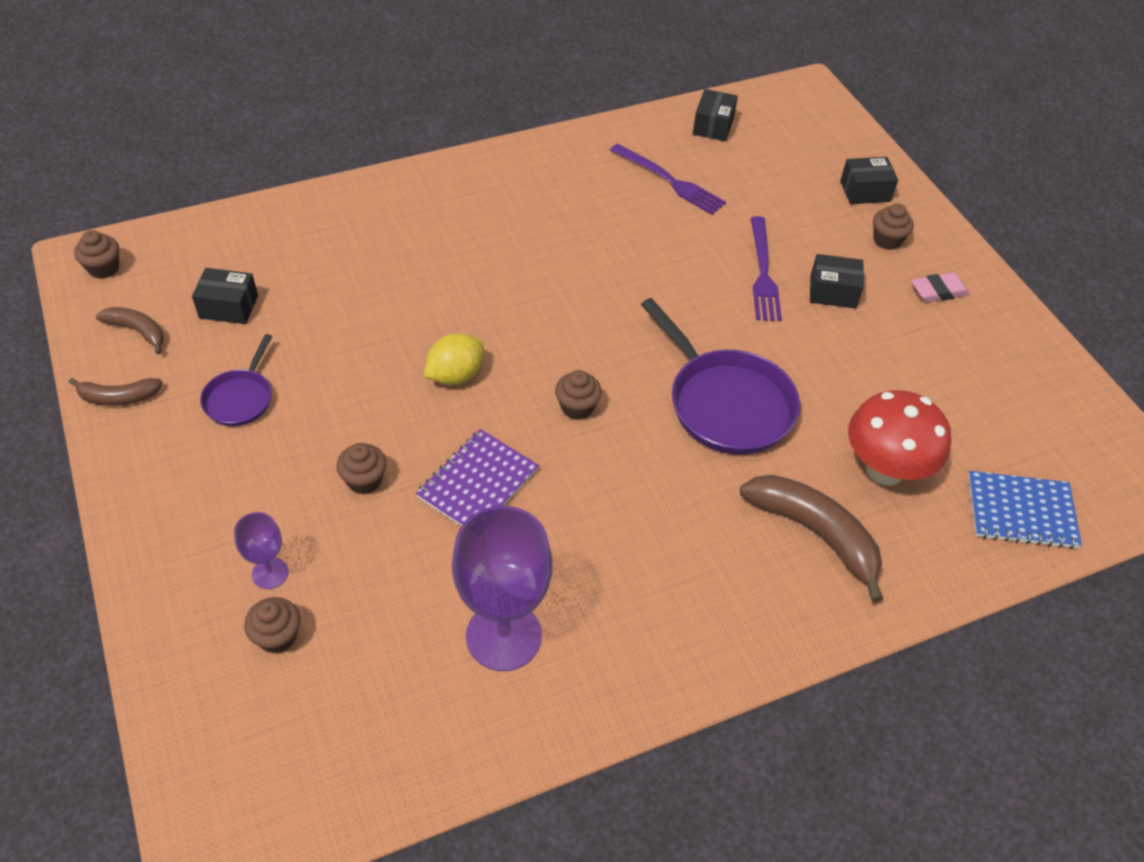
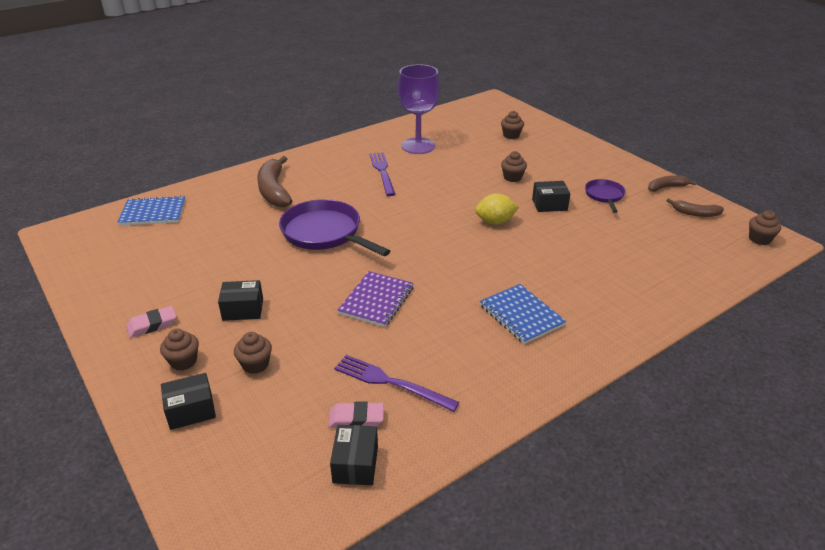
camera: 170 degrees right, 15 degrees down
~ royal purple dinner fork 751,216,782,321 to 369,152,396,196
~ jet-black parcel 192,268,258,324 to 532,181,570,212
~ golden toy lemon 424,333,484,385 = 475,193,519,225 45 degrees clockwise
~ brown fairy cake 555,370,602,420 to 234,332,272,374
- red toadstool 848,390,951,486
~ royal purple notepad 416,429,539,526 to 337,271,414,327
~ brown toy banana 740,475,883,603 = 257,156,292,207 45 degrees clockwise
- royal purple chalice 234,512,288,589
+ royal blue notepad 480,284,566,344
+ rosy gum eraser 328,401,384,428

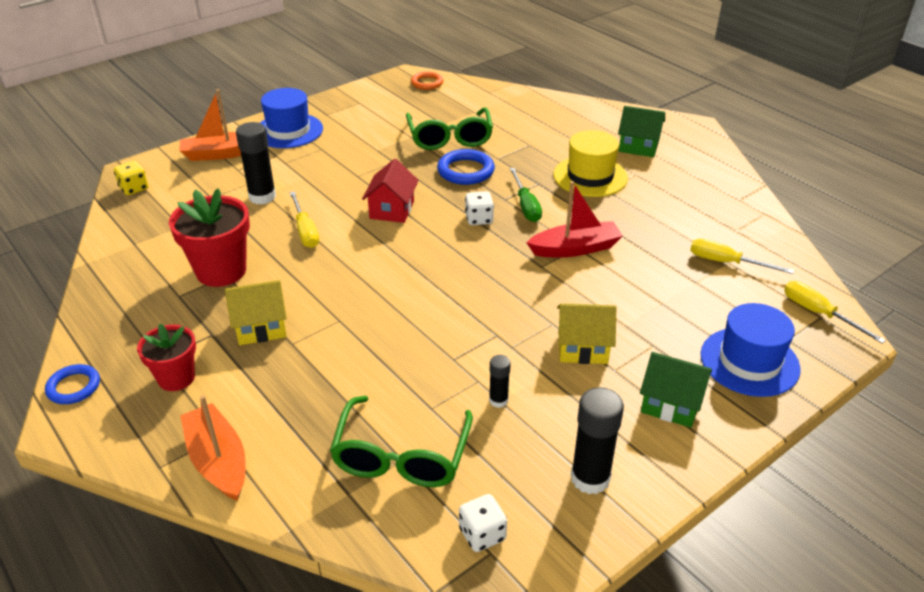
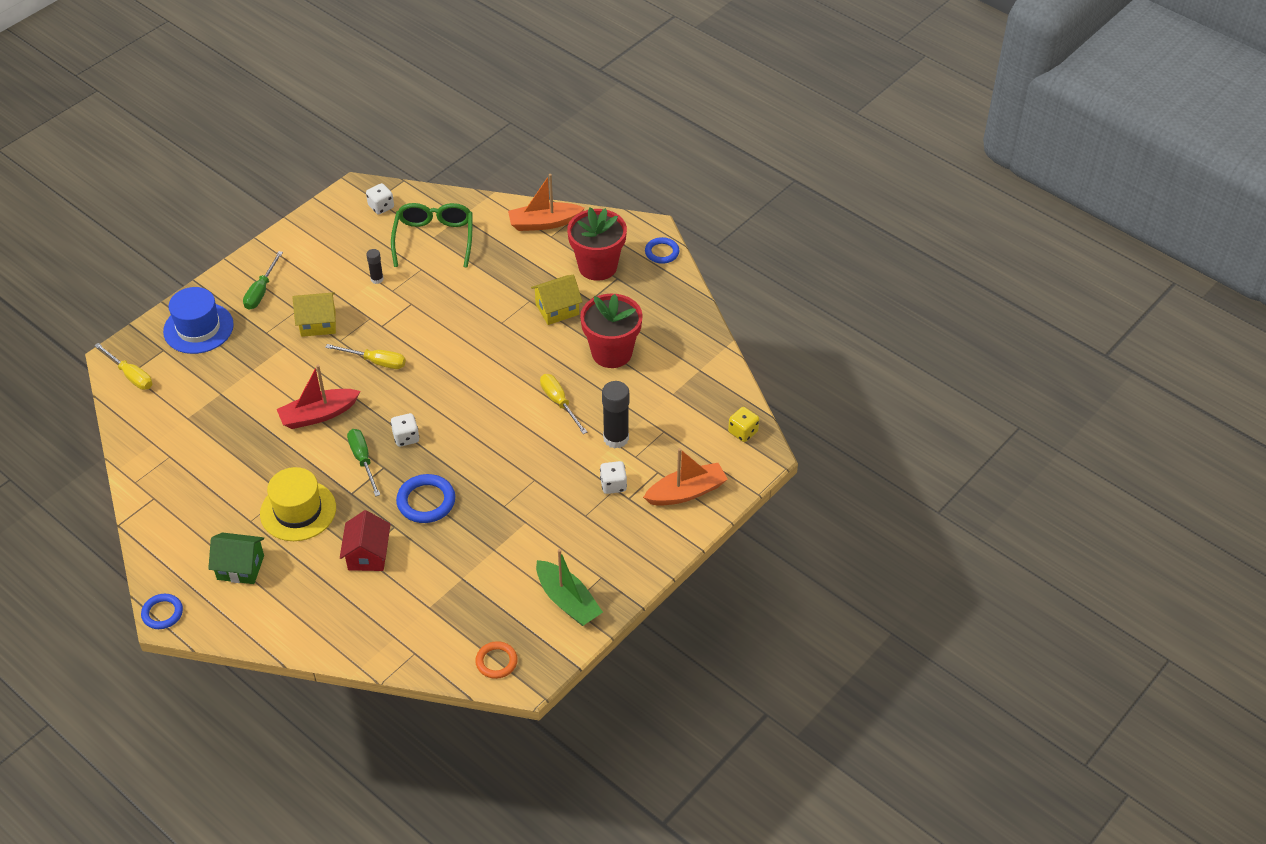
camera: 170 degrees right, 10 degrees up
- royal blue tall hat 260,88,323,148
- leaf-green eyeglasses 406,107,493,150
~ red house 362,159,419,223 to 340,510,391,571
~ golden flat screwdriver 690,238,794,274 to 325,344,406,369
~ red potted plant 137,324,196,391 = 567,208,627,281 x1.58
~ leaf-green house 640,352,712,428 to leaf-green flat screwdriver 243,251,283,310
- jet-black glue 571,387,624,494
~ orange sailboat 180,395,246,501 = 508,174,585,231 120 degrees clockwise
+ snow-white dice 600,461,627,494
+ leaf-green sailboat 536,549,603,626
+ royal blue ring 141,594,183,629

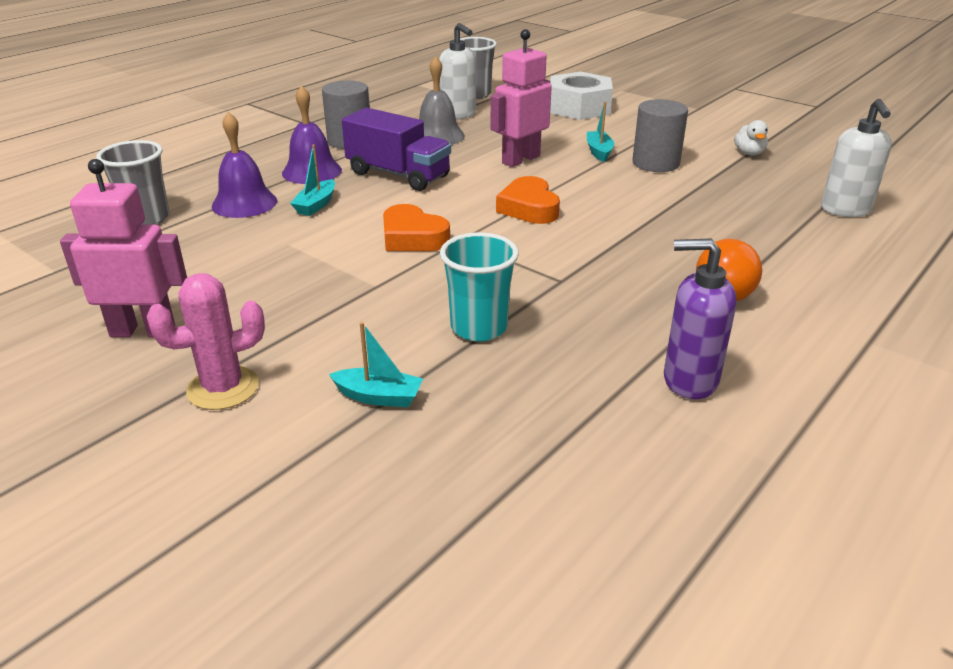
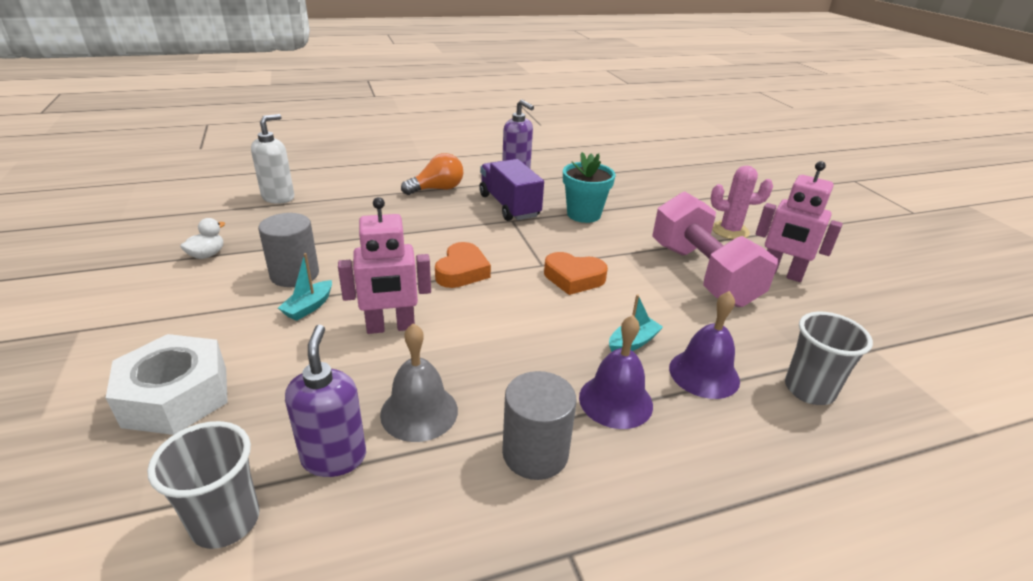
camera: 150 degrees left, 0 degrees up
~ snow-white pump bottle 439,23,476,120 to royal purple pump bottle 285,324,366,477
~ royal purple toy truck 342,108,451,191 to 479,159,544,221
~ orange heart 383,204,450,251 = 544,252,608,295 120 degrees clockwise
~ aqua cup 440,233,519,342 to aqua potted plant 563,152,616,223
- aqua sailboat 329,322,423,407
+ rosy dumbbell 652,191,778,307

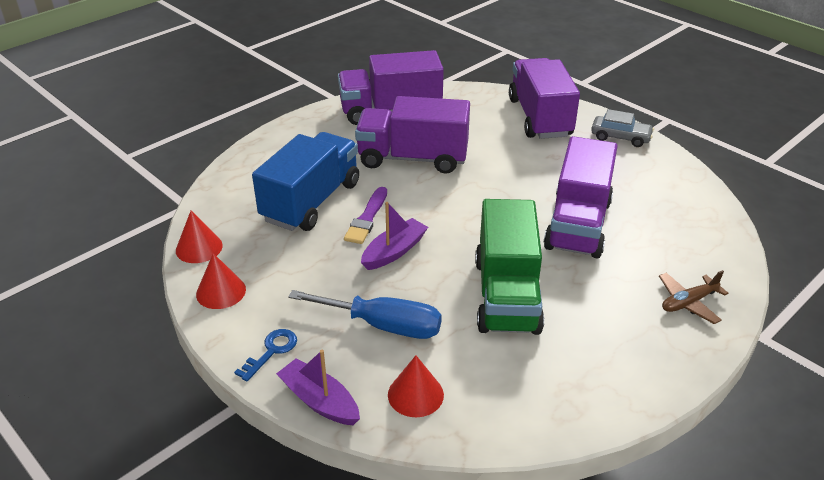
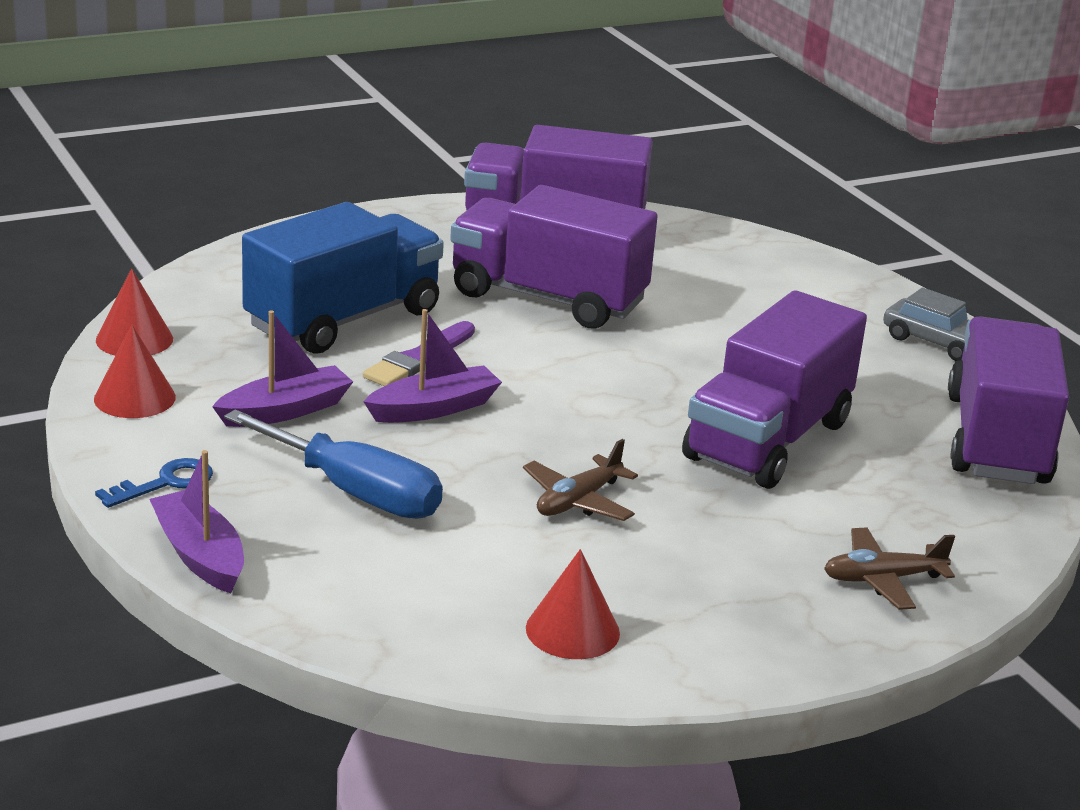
camera: 15 degrees right, 10 degrees down
~ royal purple toy truck 509,58,580,139 to 948,316,1069,484
~ leaf-green toy truck 475,199,544,335 to brown plane 523,439,638,521
~ red cone 388,356,444,417 to 526,549,620,659
+ royal purple sailboat 212,310,353,427

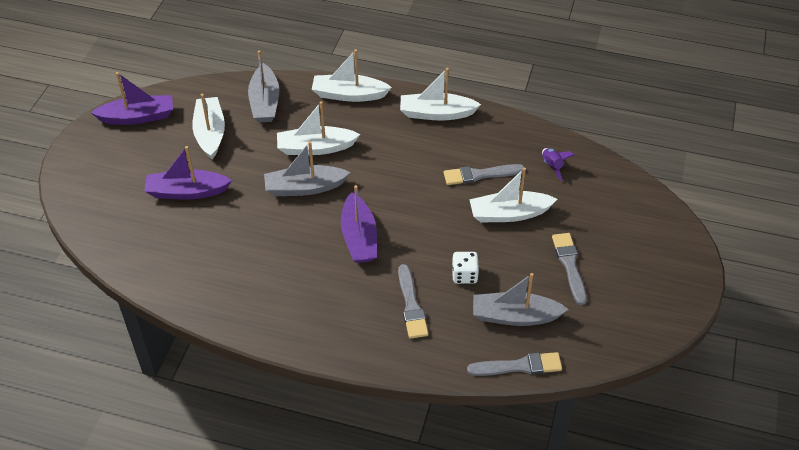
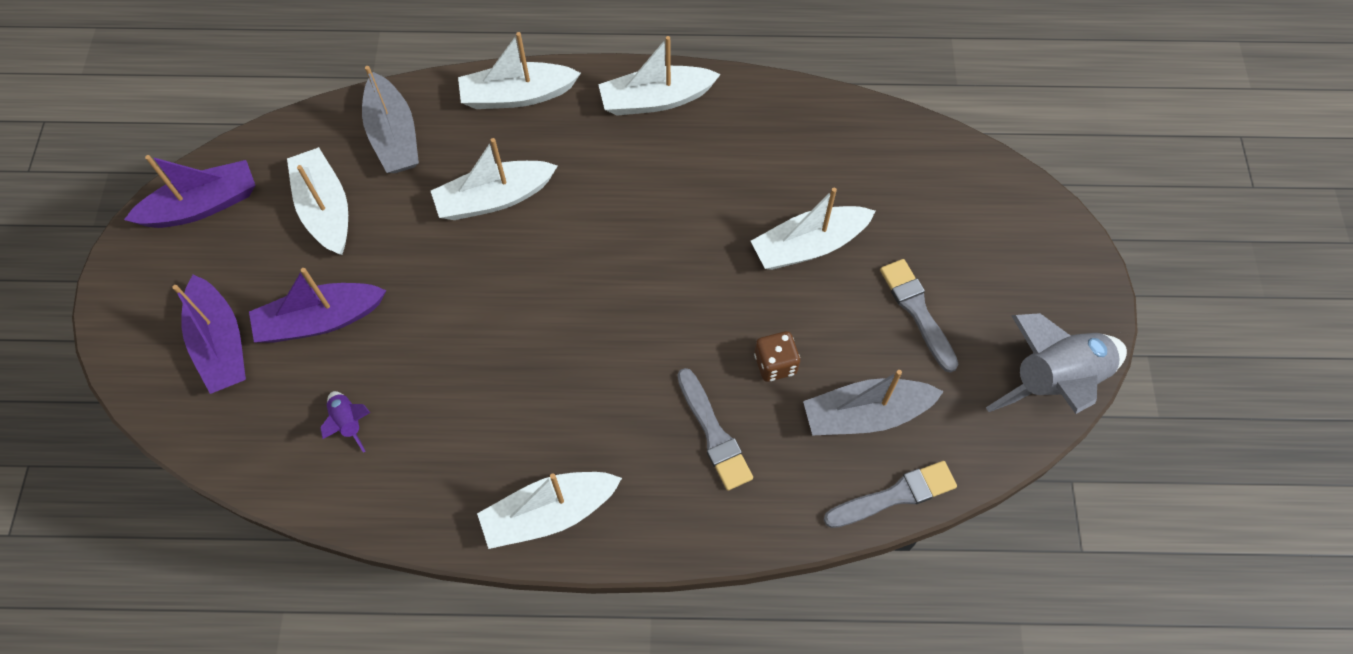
camera: 15 degrees left, 15 degrees up
- gray sailboat 264,141,351,196
~ royal purple spaceship 542,148,574,181 to 320,391,370,453
- gray paint brush 444,164,525,185
~ royal purple sailboat 341,185,377,263 to 172,275,246,394
~ snow-white dice 452,252,479,284 to brown dice 754,331,800,382
+ gray spaceship 986,313,1127,414
+ snow-white sailboat 477,472,622,549

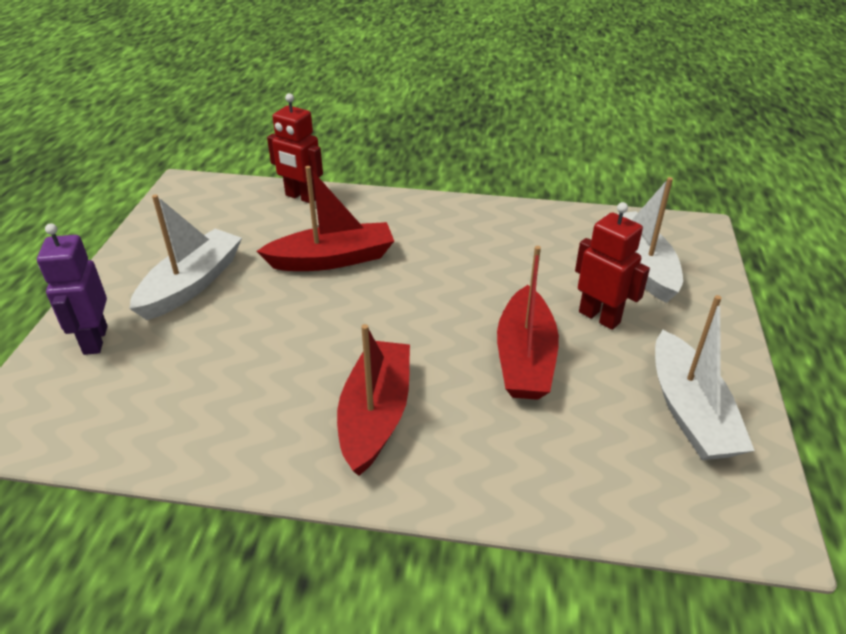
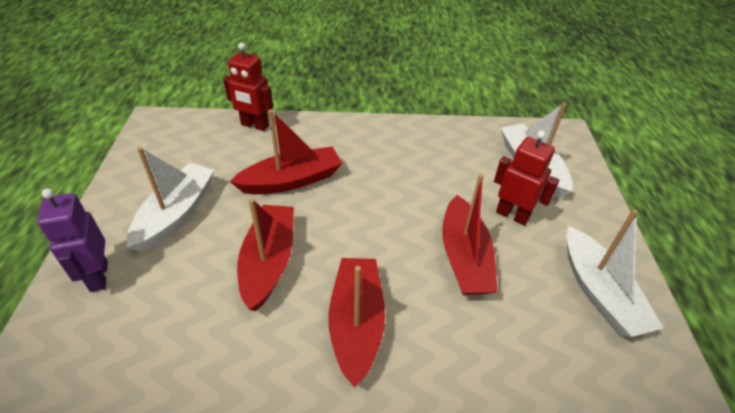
camera: 10 degrees left, 5 degrees up
+ red sailboat 237,198,294,311

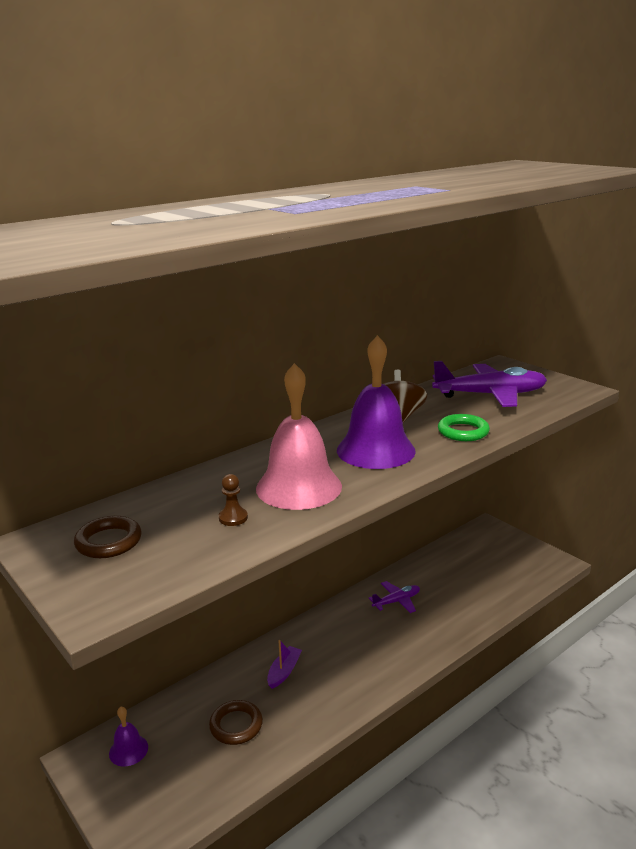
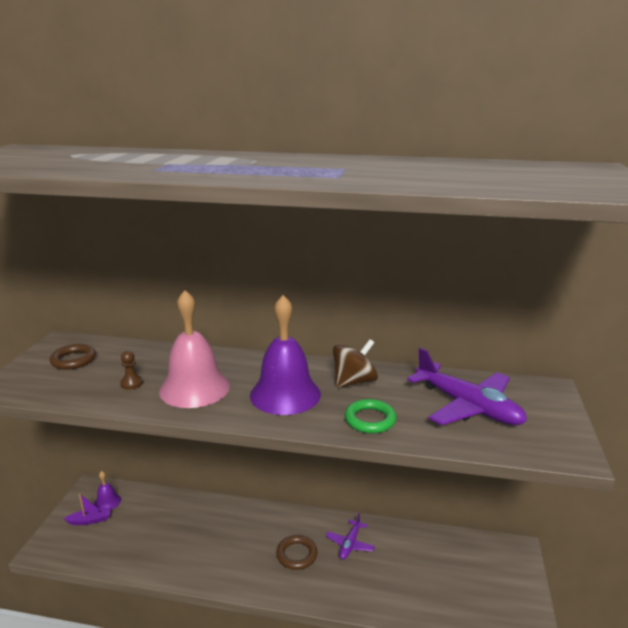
camera: 50 degrees right, 0 degrees up
~ royal purple plane 369,581,420,613 = 326,513,375,559 90 degrees clockwise
~ royal purple sailboat 267,640,302,689 to 64,493,111,525
~ brown ring 209,700,263,745 to 276,535,318,570

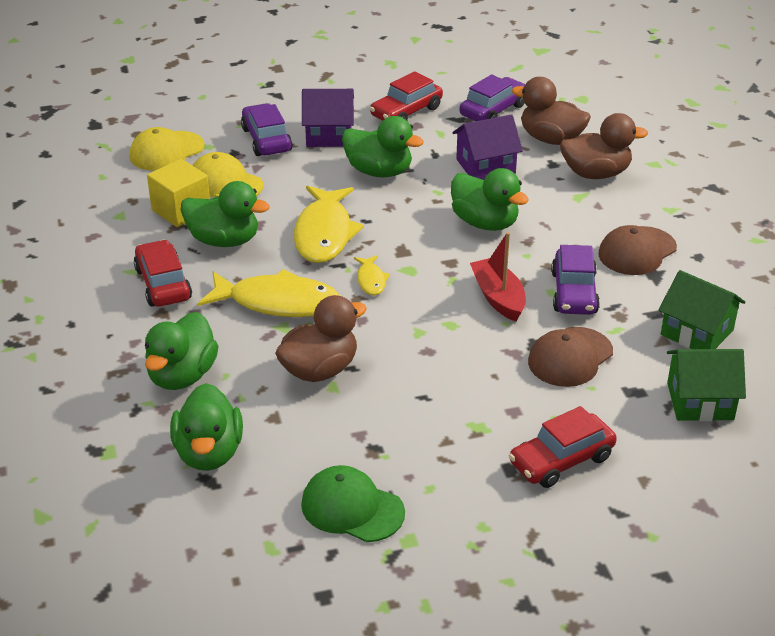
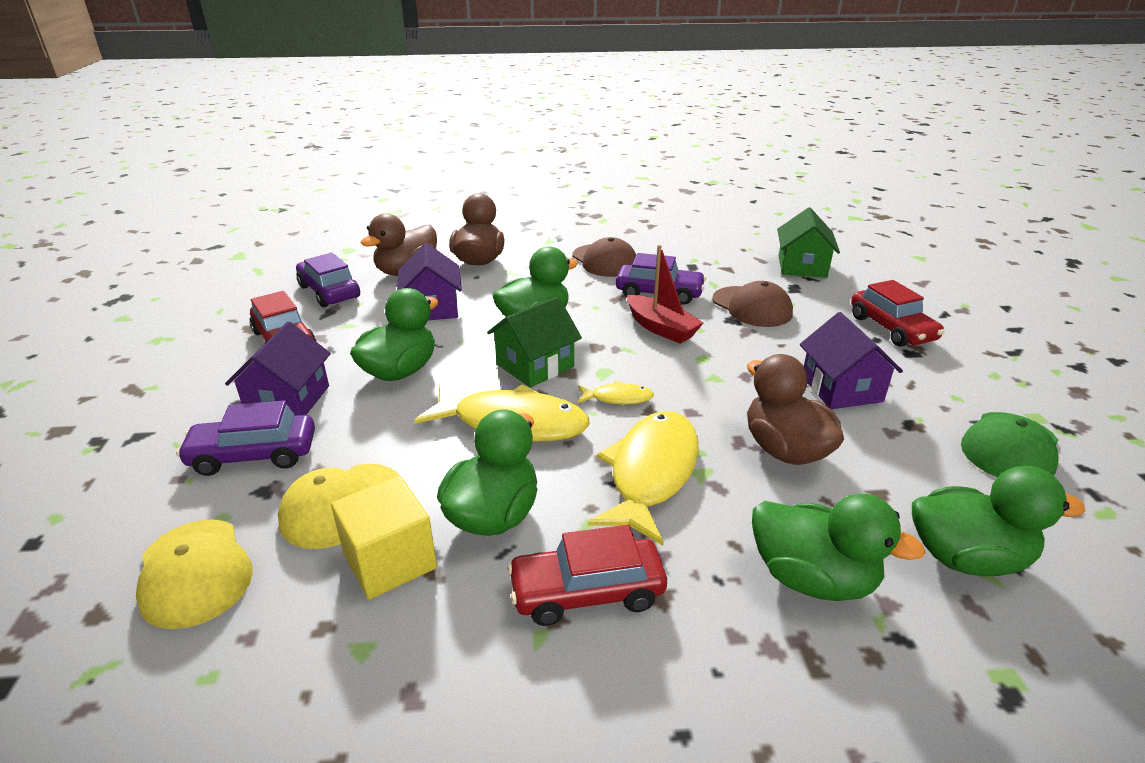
camera: 80 degrees left, 5 degrees down
~ red sailboat 470,232,526,321 = 627,244,703,344 120 degrees counterclockwise
~ leaf-green house 658,270,746,349 to 487,297,582,388
+ royal purple house 800,312,903,409

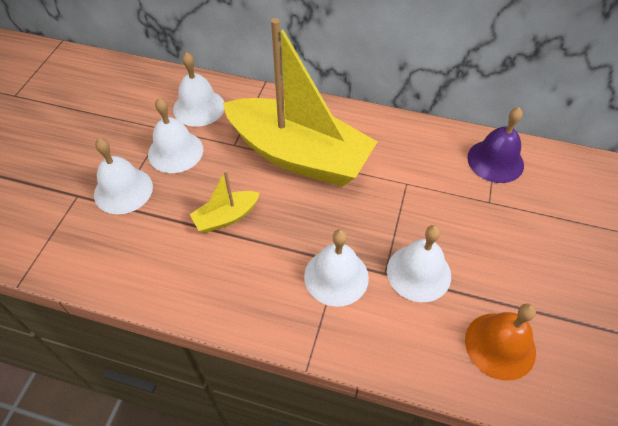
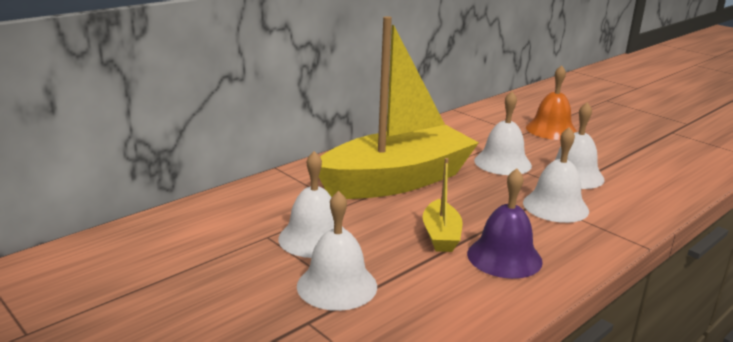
camera: 60 degrees left, 30 degrees down
~ snow-white school bell 173,52,225,127 to 474,92,532,175
~ royal purple school bell 467,107,524,183 to 467,168,543,279
~ orange school bell 465,303,536,381 to 526,65,577,140

